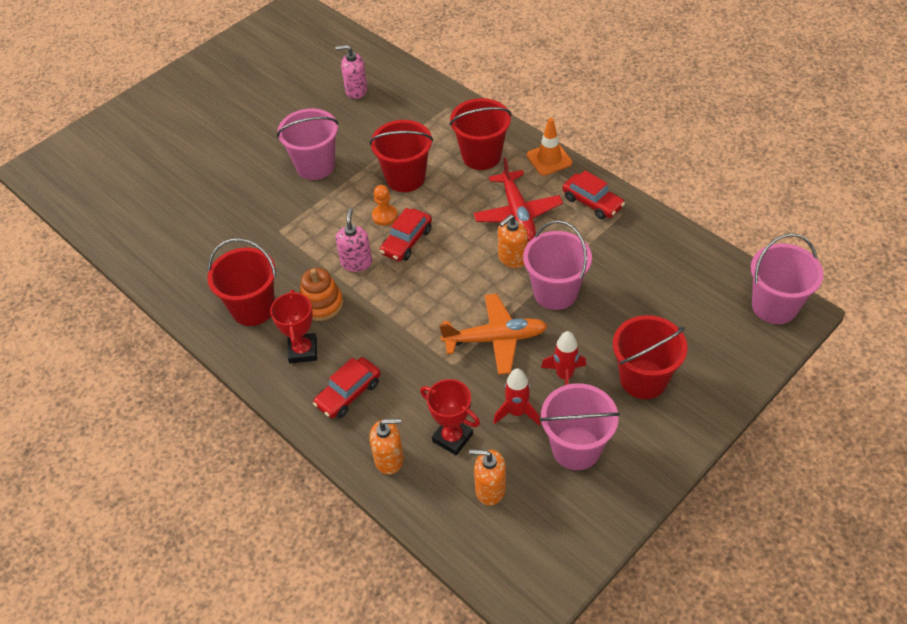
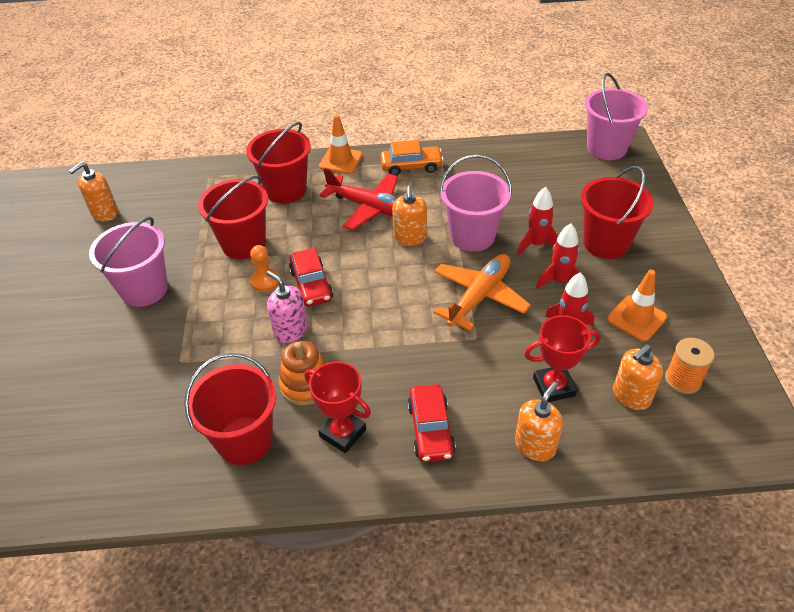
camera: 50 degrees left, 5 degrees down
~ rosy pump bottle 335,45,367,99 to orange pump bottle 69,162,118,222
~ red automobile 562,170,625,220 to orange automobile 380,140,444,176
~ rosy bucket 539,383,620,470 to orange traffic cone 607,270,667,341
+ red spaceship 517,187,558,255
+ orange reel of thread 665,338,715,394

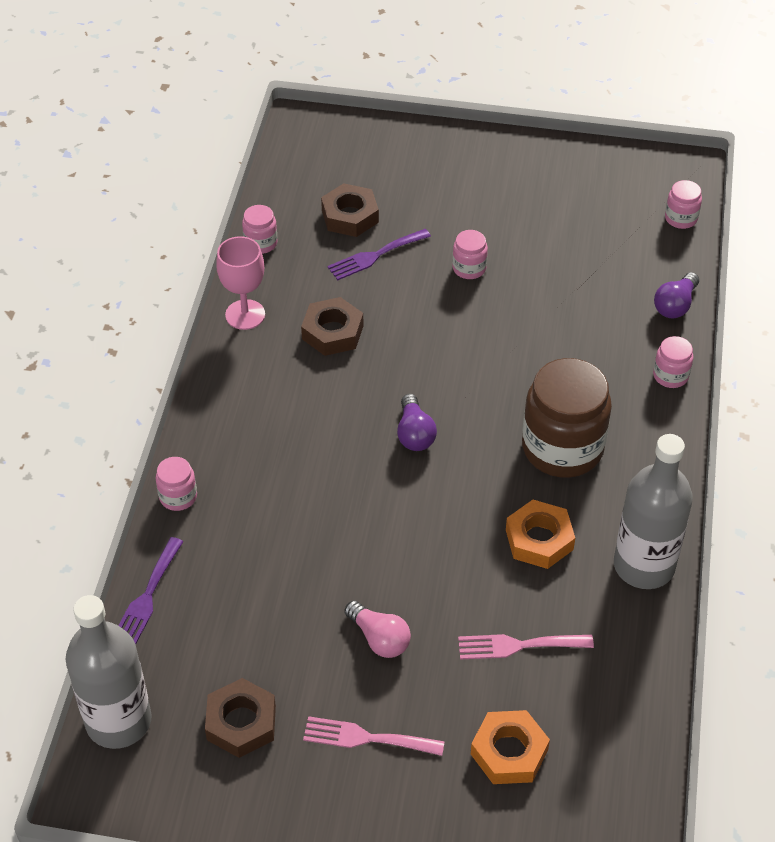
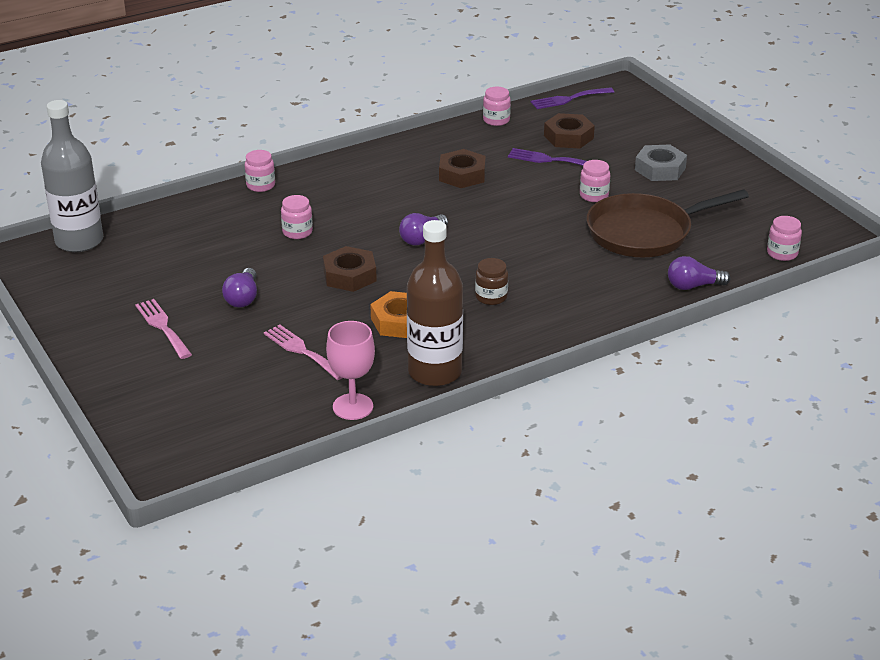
camera: 50 degrees right, 15 degrees down
~ rosy chalice 216,236,265,330 to 326,321,375,420
~ rosy jar 653,336,693,388 to 281,195,313,239
~ brown jar 522,358,612,478 = 475,258,508,305 x0.45
~ gray bottle 614,434,693,589 to brown bottle 407,220,463,386
~ royal purple dinner fork 118,537,184,644 to 530,87,614,109
~ rosy lightbulb 344,601,411,658 to royal purple lightbulb 222,268,257,308
~ brown hexagon nut 205,678,276,758 to 323,246,377,292
- orange hexagon nut 471,710,550,784
+ gray hexagon nut 635,144,687,181
+ brown frying pan 587,189,749,257

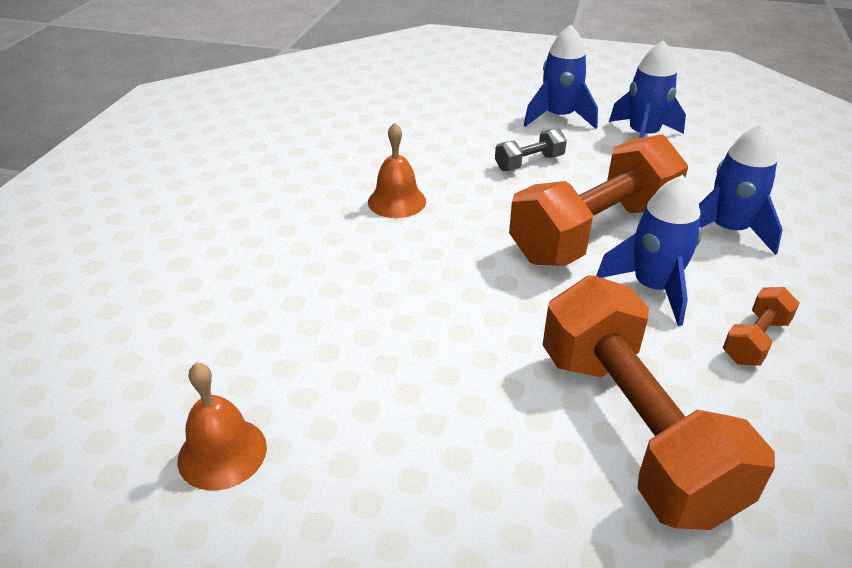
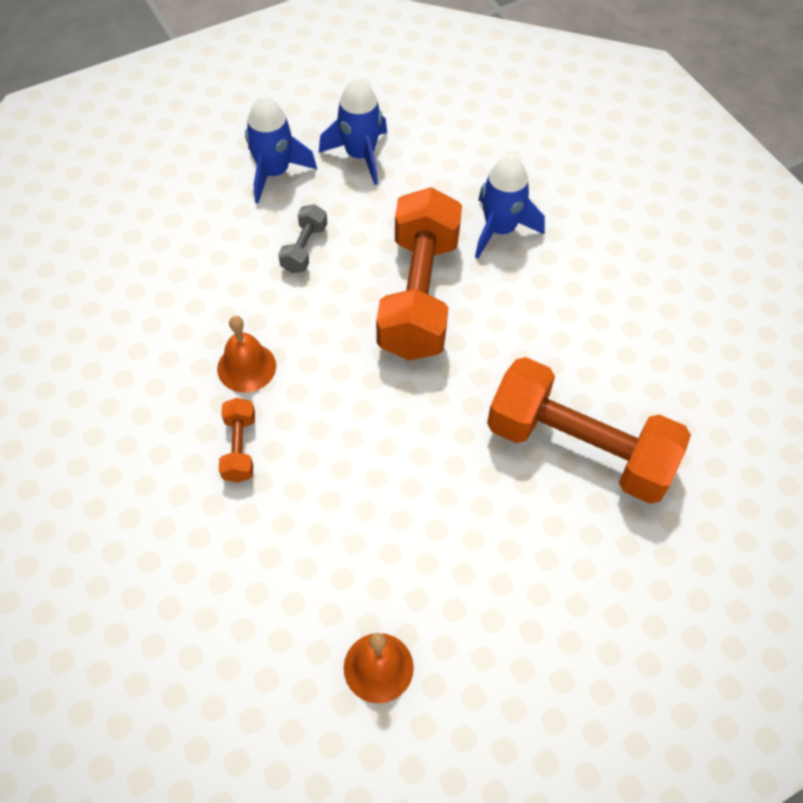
camera: 45 degrees left, 20 degrees up
- royal blue spaceship 596,175,702,326
~ orange dumbbell 723,287,800,366 to 219,398,255,483

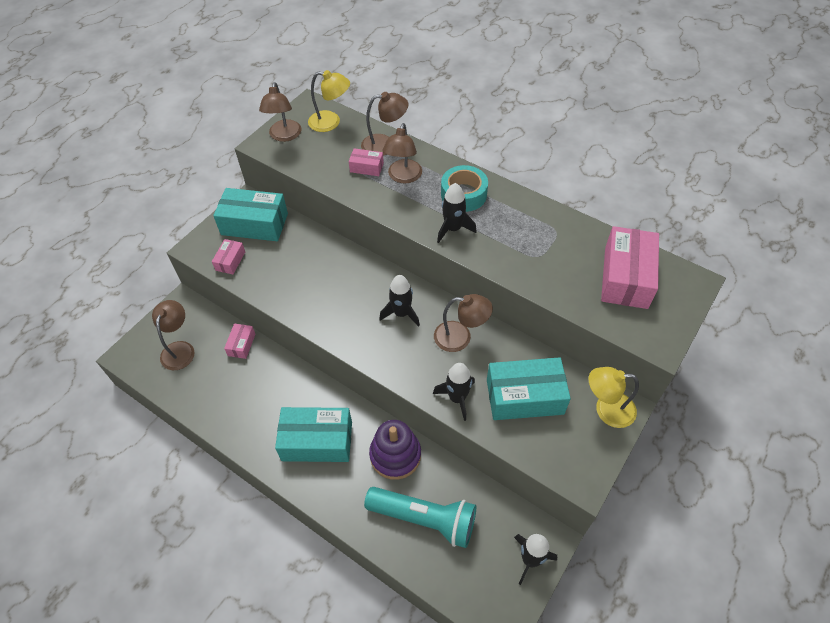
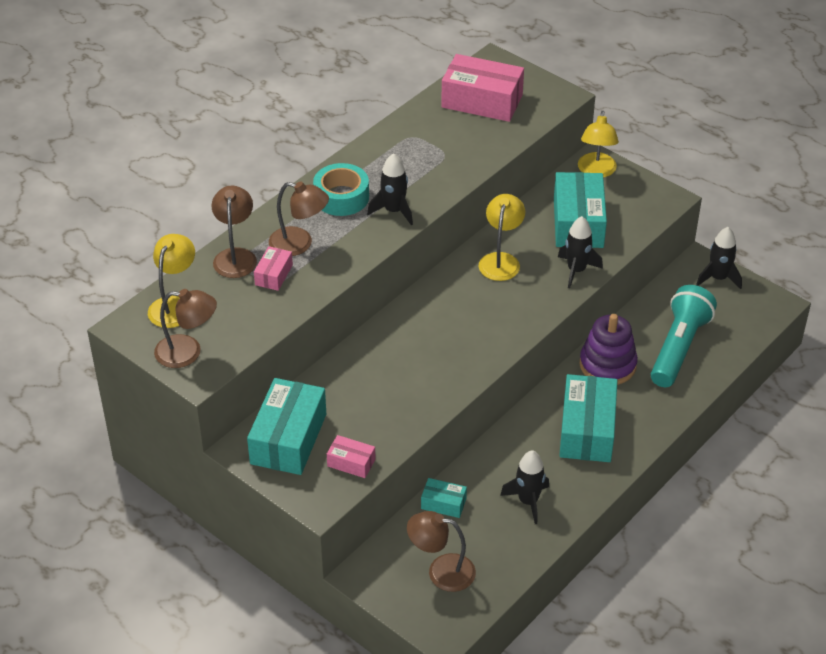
camera: 85 degrees left, 10 degrees down
~ jet-black spaceship 379,275,420,327 to 500,450,549,524
~ brown reading lamp 434,294,493,352 to golden reading lamp 479,194,525,281
~ rosy parcel 224,323,255,359 to aqua parcel 421,478,467,518

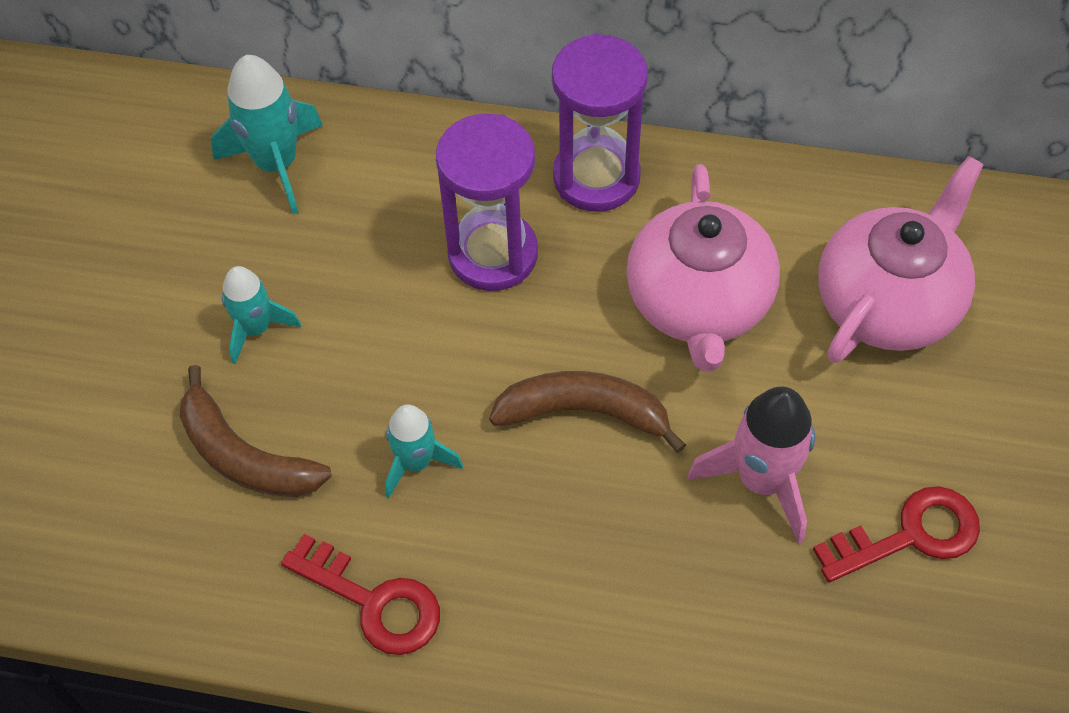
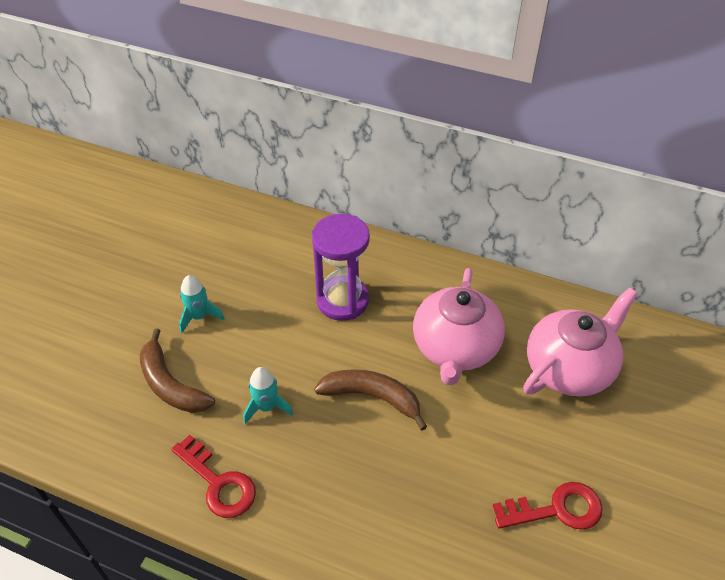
camera: 10 degrees right, 10 degrees down
- royal purple sandglass 552,33,648,212
- aqua spaceship 211,55,323,214
- rosy spaceship 688,386,815,544

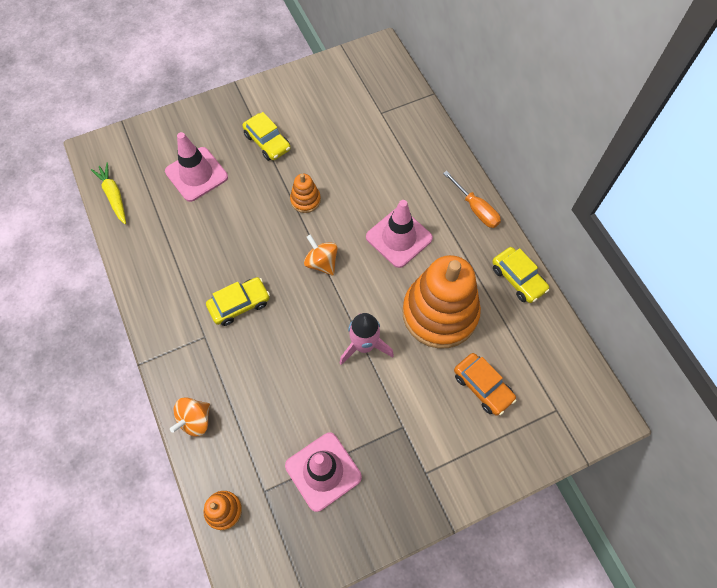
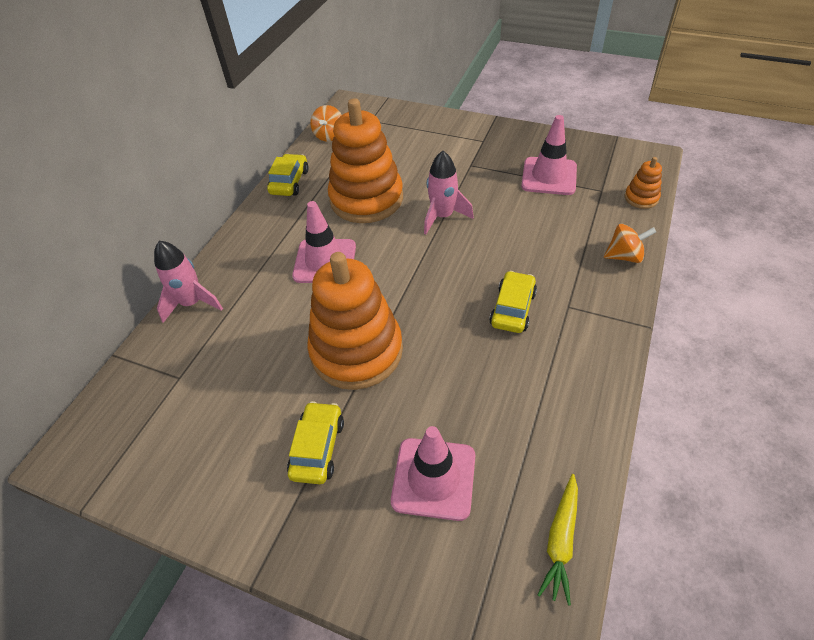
camera: 130 degrees left, 15 degrees down
- orange flat screwdriver 443,171,501,228
~ orange ring stacker 290,174,321,213 = 307,252,403,390 x2.32
~ orange toy top 304,234,338,276 to 310,105,342,142
~ golden automobile 206,277,270,326 = 489,271,537,333 90 degrees clockwise
- orange automobile 454,353,516,416
+ rosy spaceship 154,241,223,323

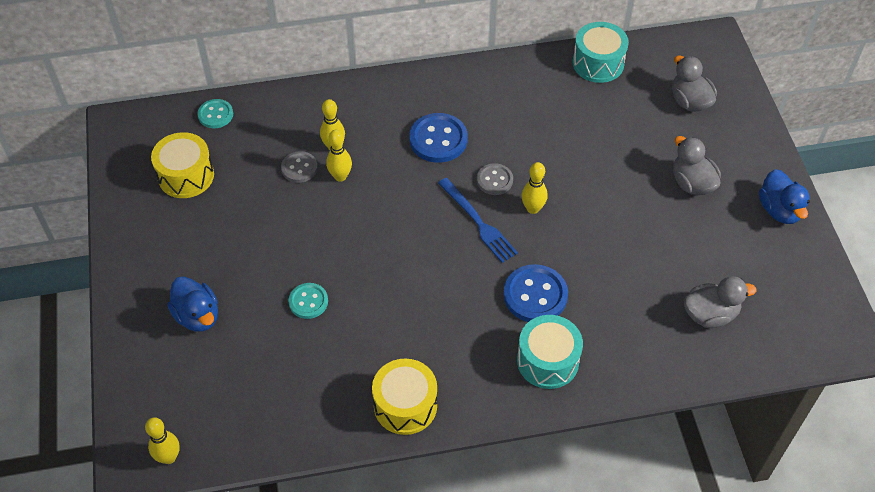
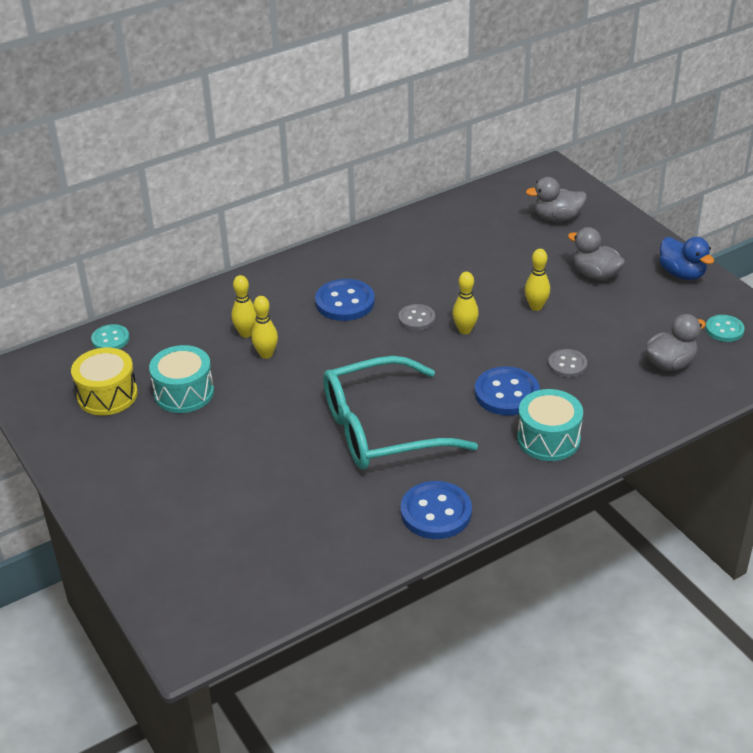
camera: 20 degrees left, 15 degrees down
~ aqua snare drum 573,22,629,83 to 149,345,214,413
~ gray duck 672,55,717,112 = 526,177,587,222 45 degrees counterclockwise
~ gray button 281,151,318,183 to 548,349,587,378
- royal blue dinner fork 438,178,518,263
- royal blue duck 167,276,218,332
~ aqua button 288,283,328,319 to 705,315,745,342
~ golden snare drum 372,358,437,435 to royal blue button 401,481,472,539
~ golden skittle 145,417,180,464 to 525,249,550,311
+ aqua eyeglasses 323,356,478,470

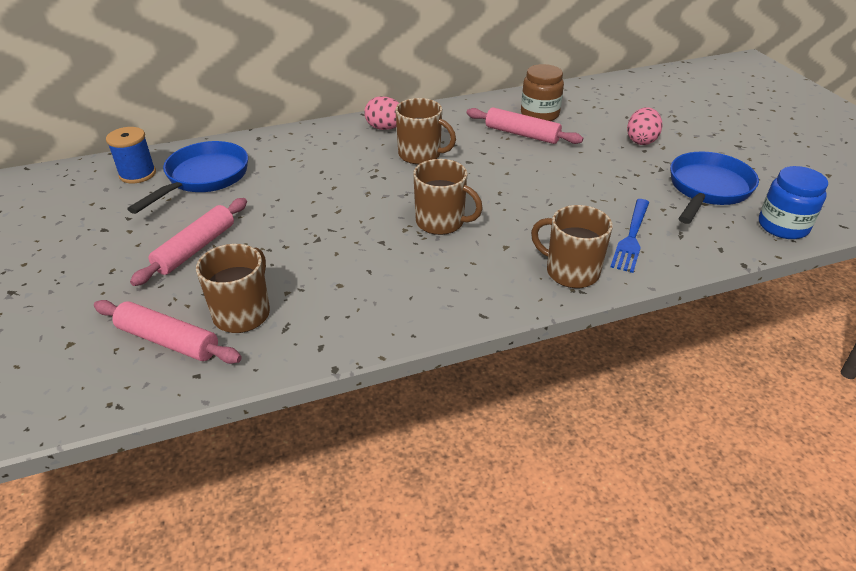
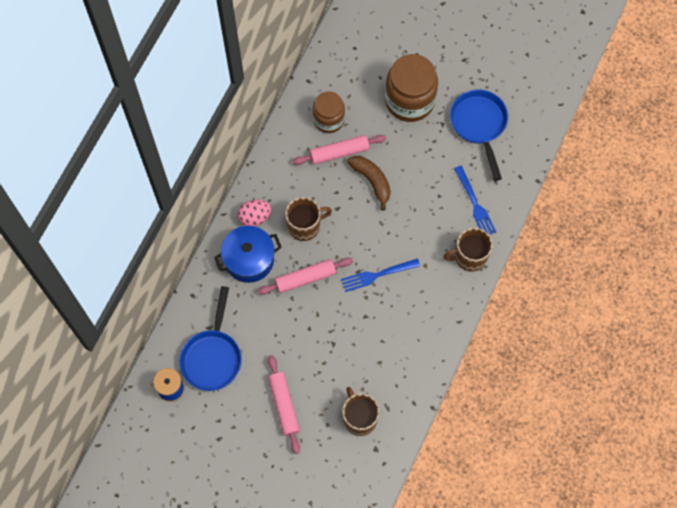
camera: 45 degrees left, 30 degrees up
~ rosy toy egg 627,107,663,145 to brown jar 385,54,438,122
~ royal blue frying pan 127,141,248,214 = 179,286,242,391 150 degrees counterclockwise
~ brown tea mug 413,159,483,235 to royal blue dinner fork 341,258,420,292
- royal blue jar 759,166,828,239
~ rosy dough roller 94,300,242,364 to 258,258,353,295
+ brown toy banana 347,156,391,211
+ royal blue stockpot 214,226,282,283

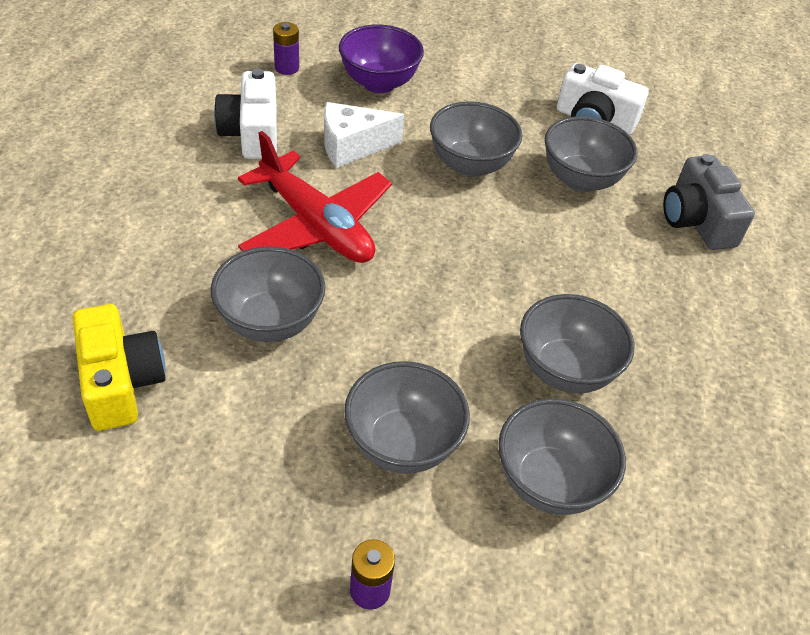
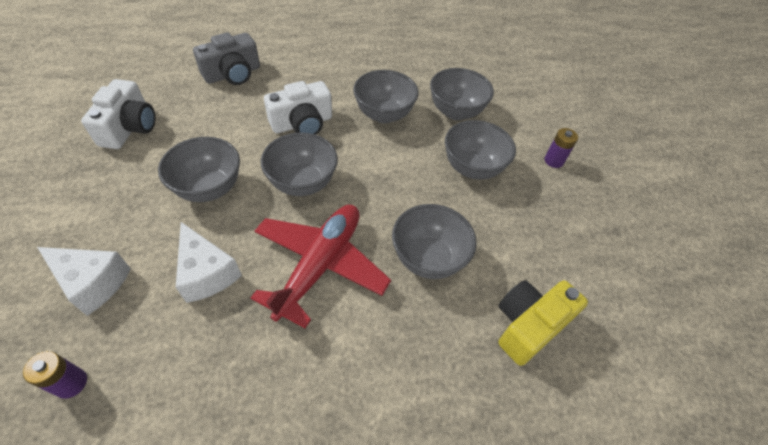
camera: 110 degrees left, 5 degrees up
~ royal purple serving bowl 339,24,424,93 to snow-white piece of cheese 37,247,131,316
~ snow-white compact camera 214,68,277,159 to 264,81,332,135
~ gray serving bowl 545,116,637,192 to 261,133,338,196

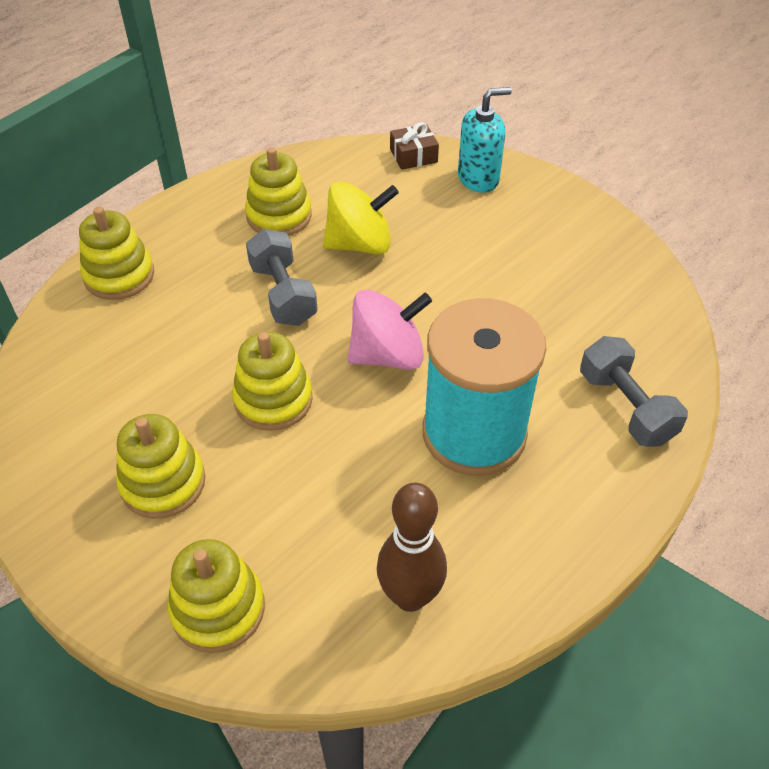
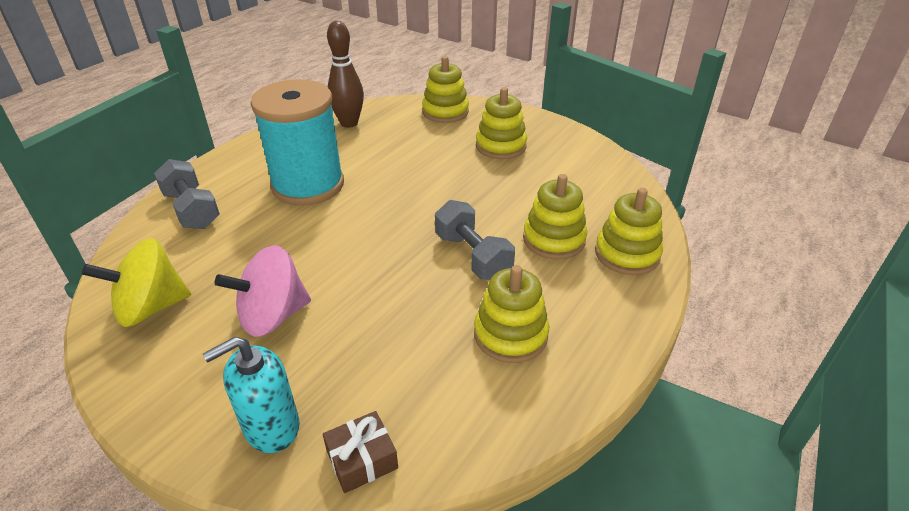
camera: 170 degrees right, 10 degrees down
~ golden toy top 323,182,399,255 to 82,238,191,327
~ rosy toy top 348,290,432,370 to 215,245,311,337
~ golden ring stacker 232,332,313,431 to 523,174,587,259

